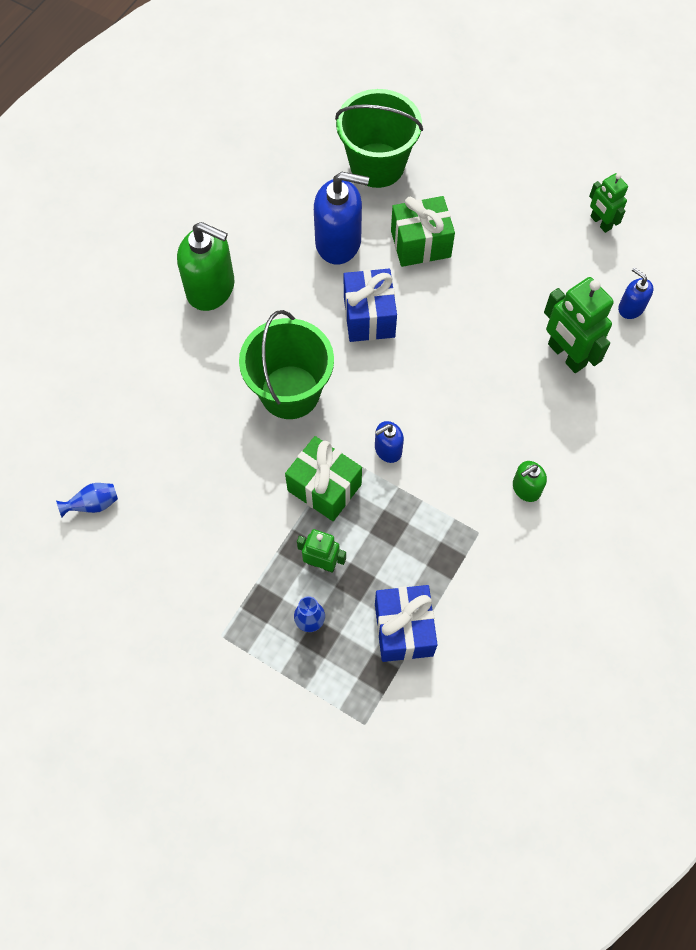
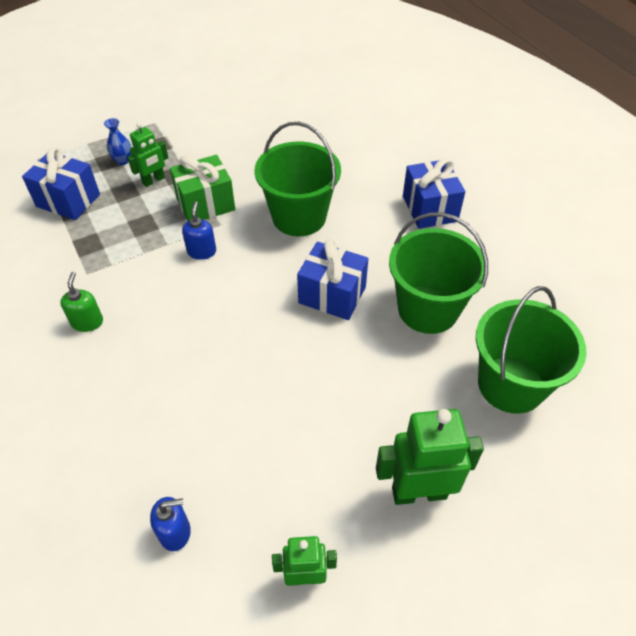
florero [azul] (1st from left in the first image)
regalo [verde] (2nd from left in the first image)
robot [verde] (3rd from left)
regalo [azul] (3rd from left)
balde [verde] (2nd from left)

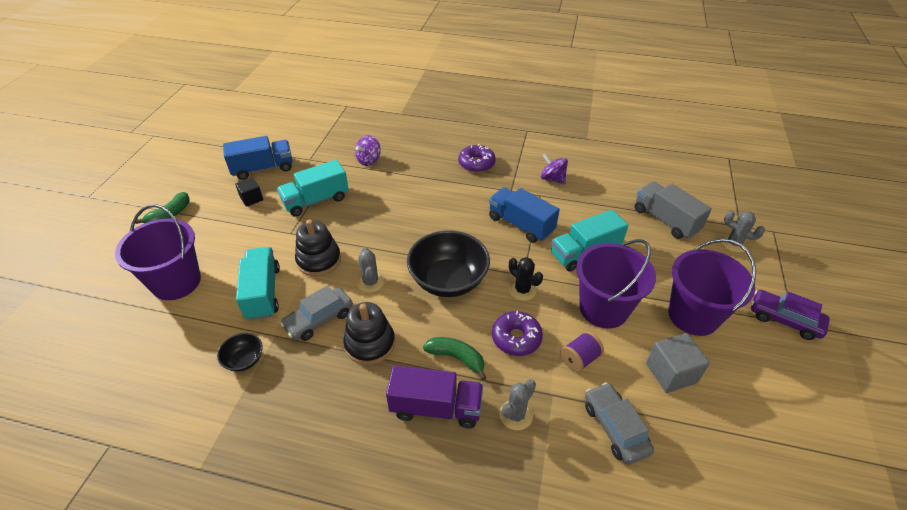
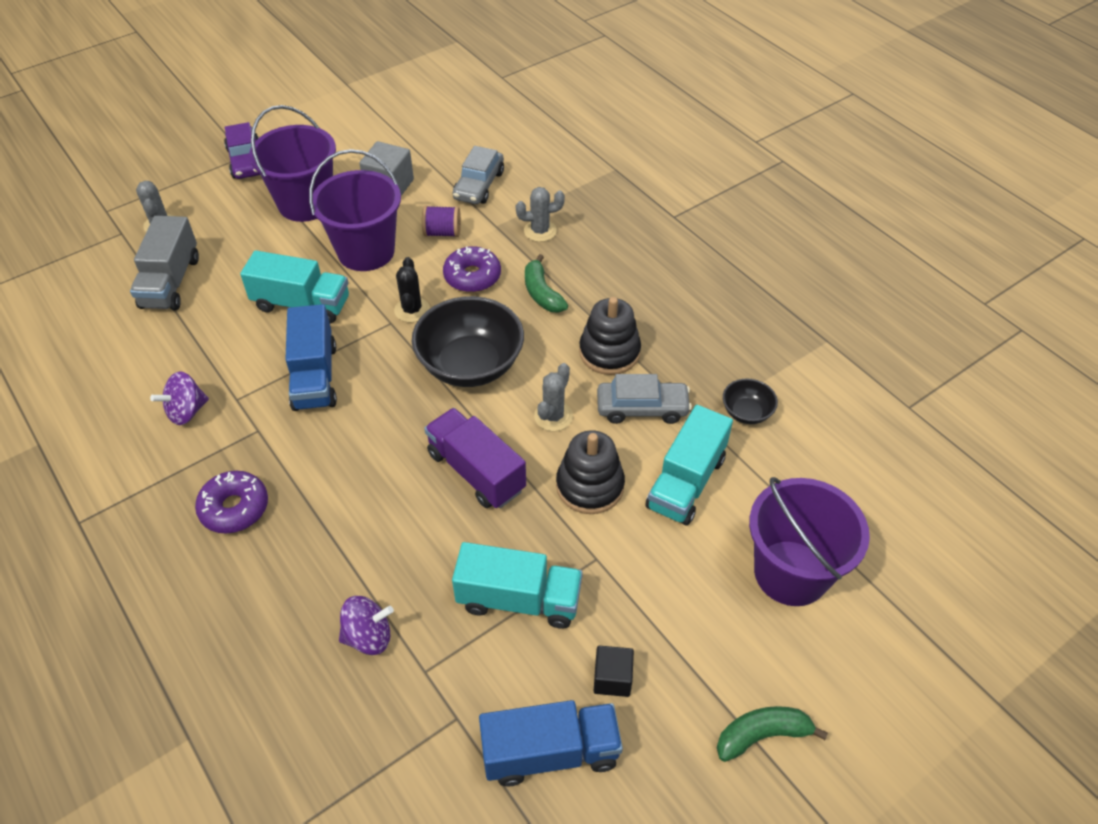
camión [morado]
camión [azul] (2nd from left)
peonza [morado] (1st from left)

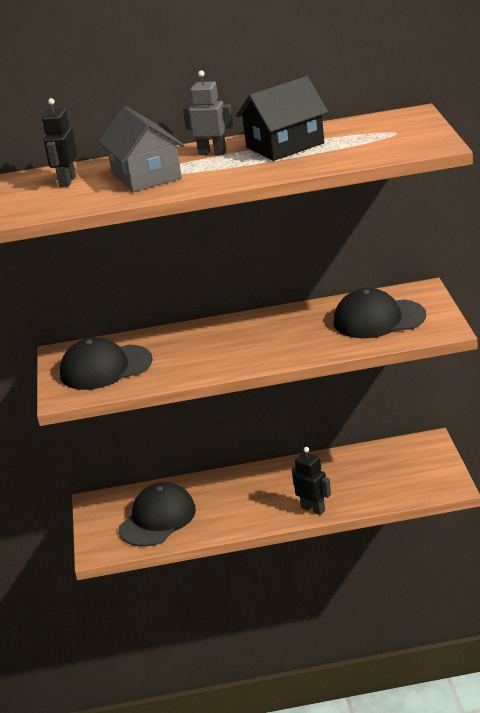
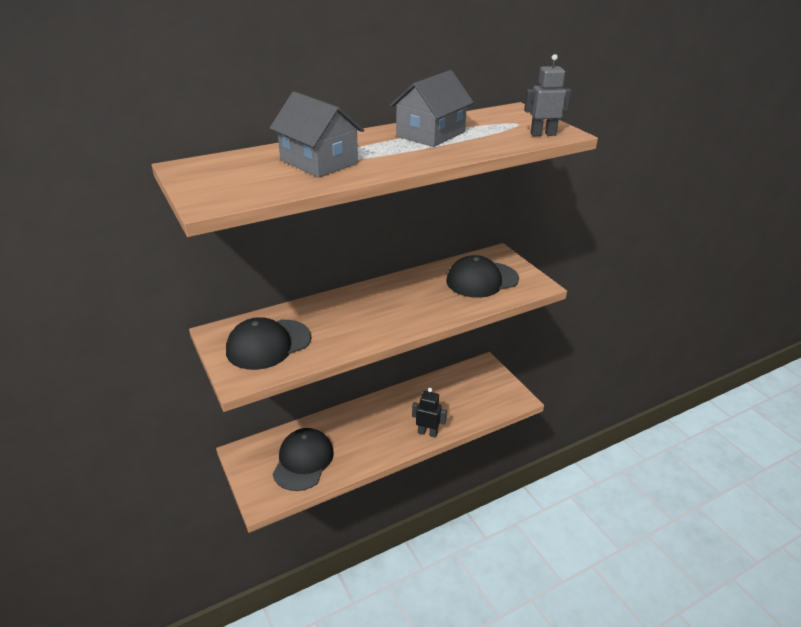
robot [negro] (1st from left in the first image)
robot [gris]
casa [gris] (2nd from left)

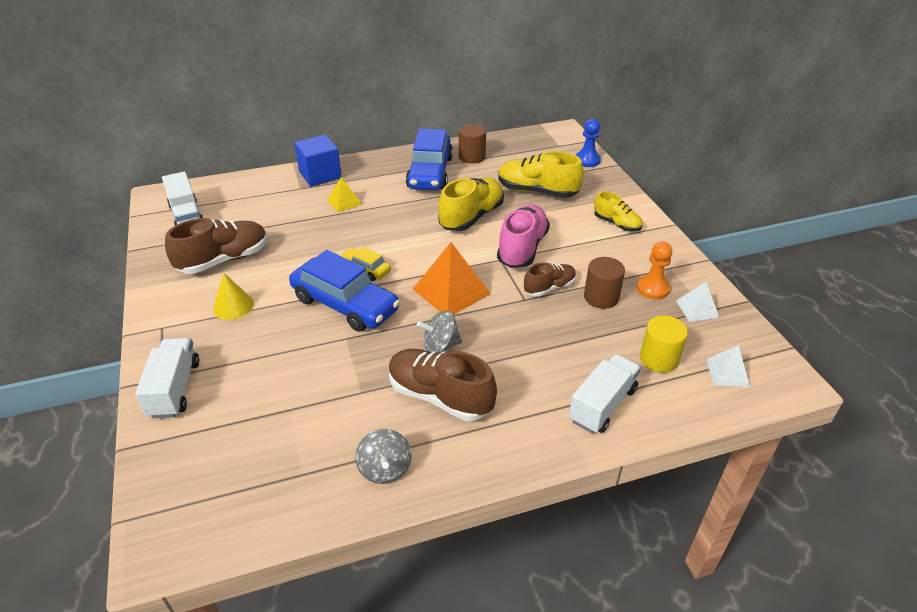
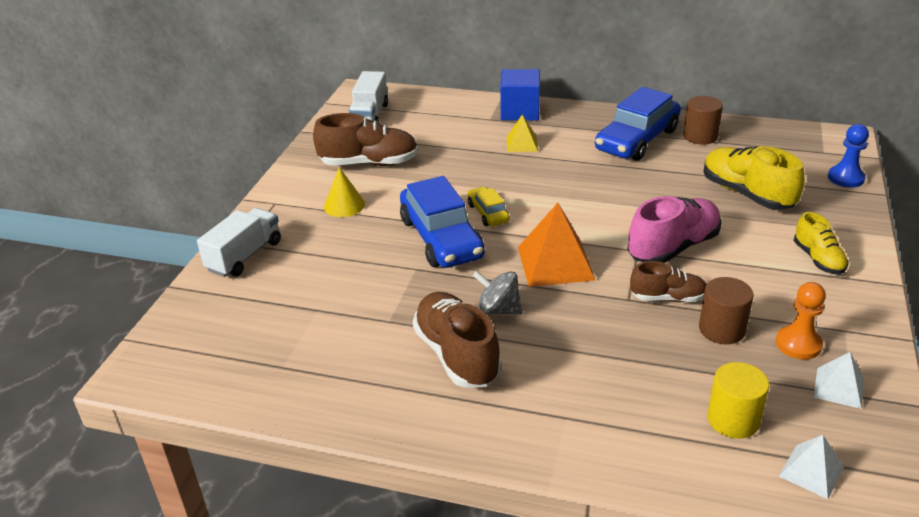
peonza [gris] (1st from left in the first image)
zapato [amarillo] (1st from left in the first image)
camión [blanco] (3rd from left in the first image)

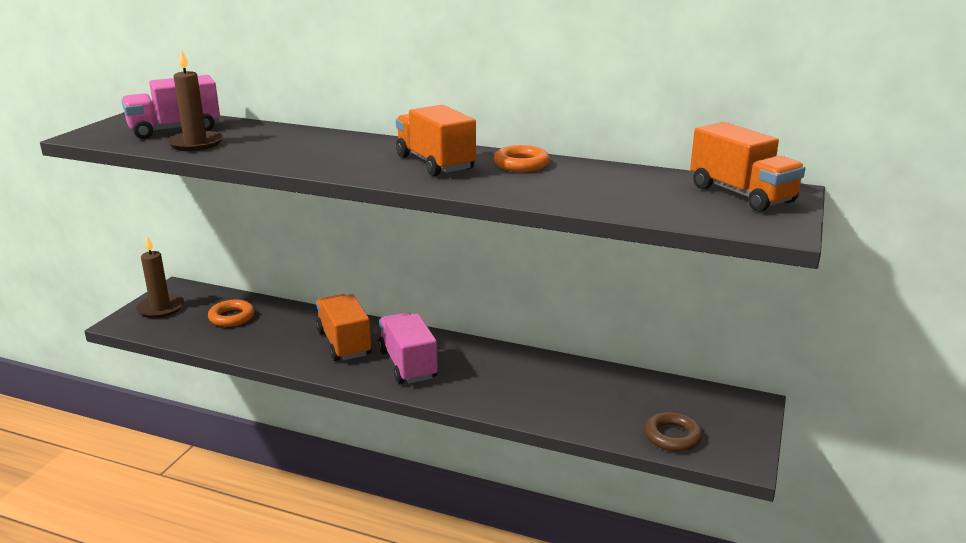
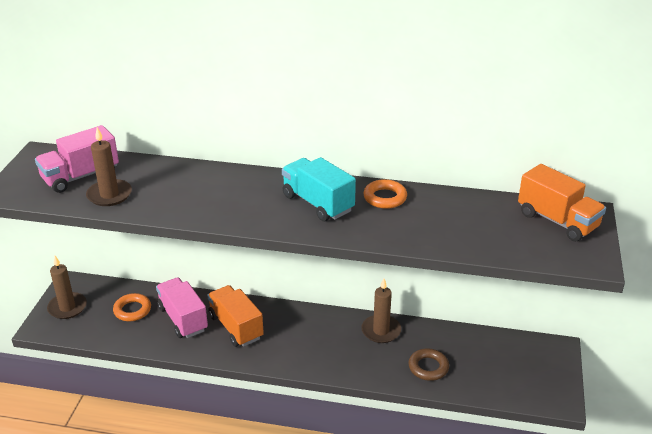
vela [marrón] (3rd from left)
camión [rosa] (2nd from left)
anillo [marrón]
camión [turquesa]

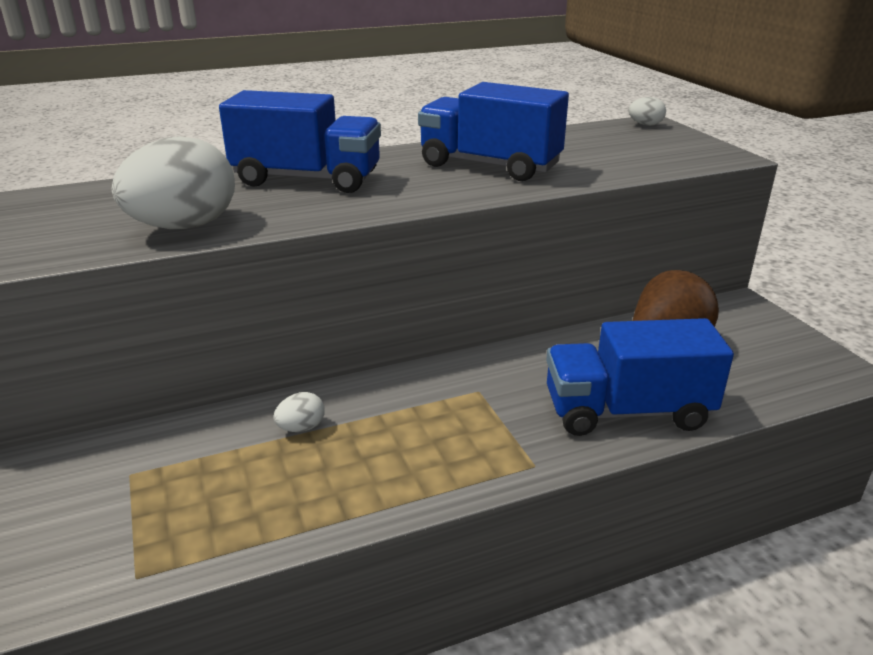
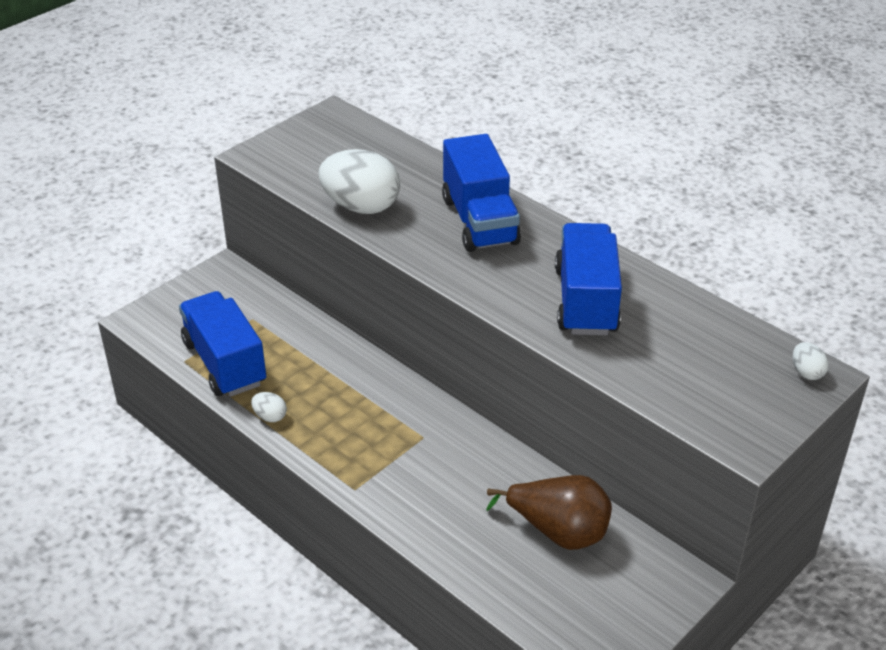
huevo [blanco] (1st from left)
camión [azul] (1st from left)

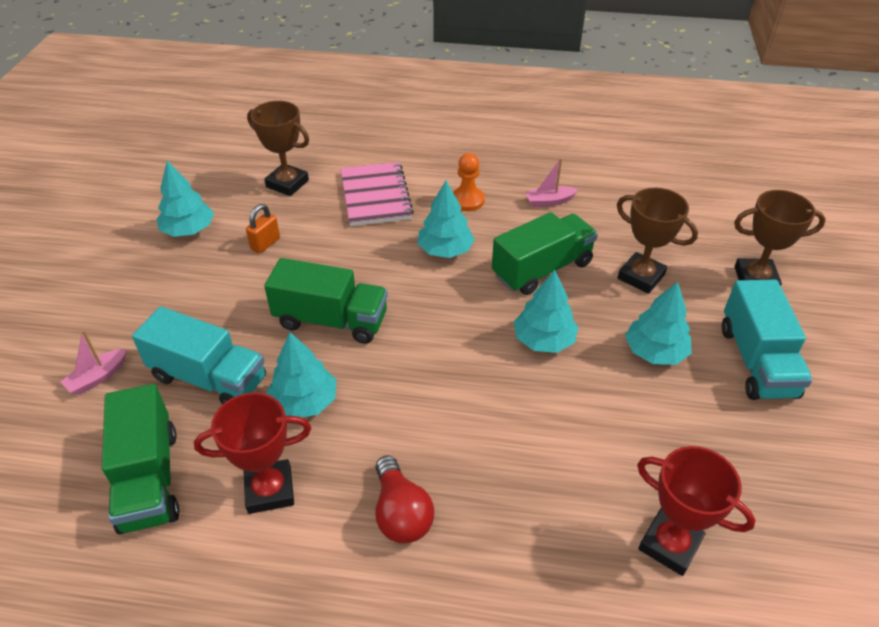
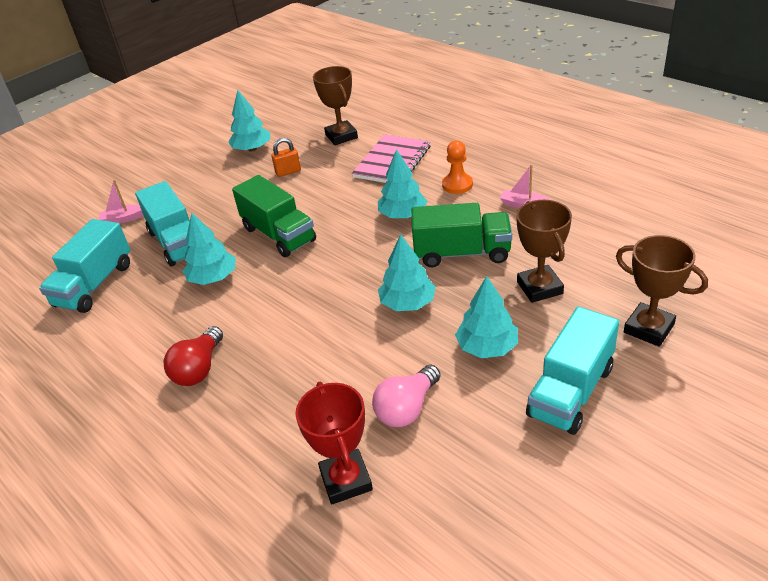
trofeo [rojo] (1st from left in the first image)
bombilla [rosa]
camión [turquesa] (1st from left)

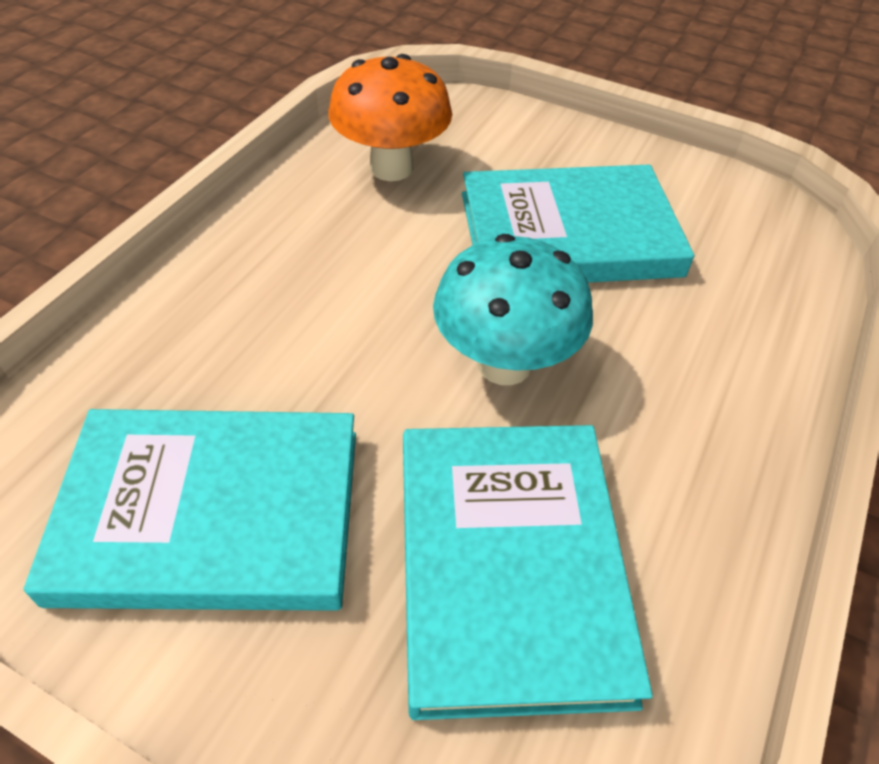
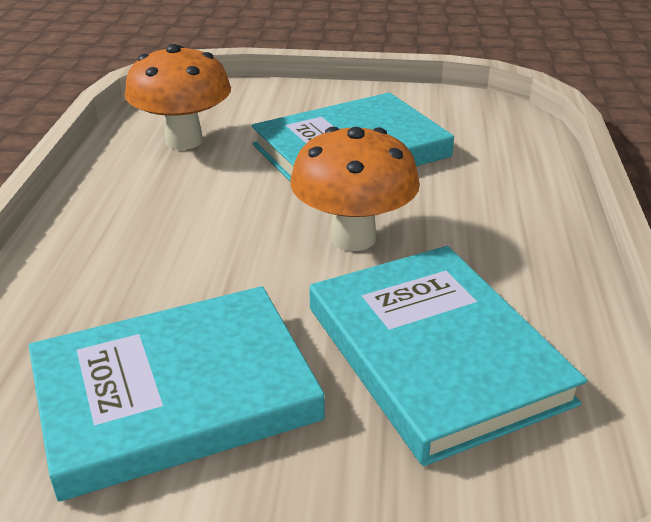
seta [naranja] (2nd from left)

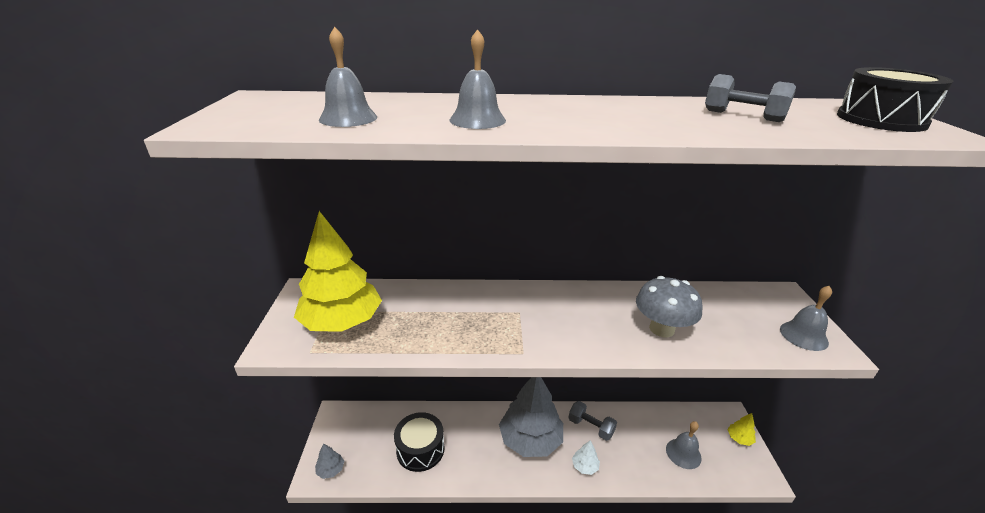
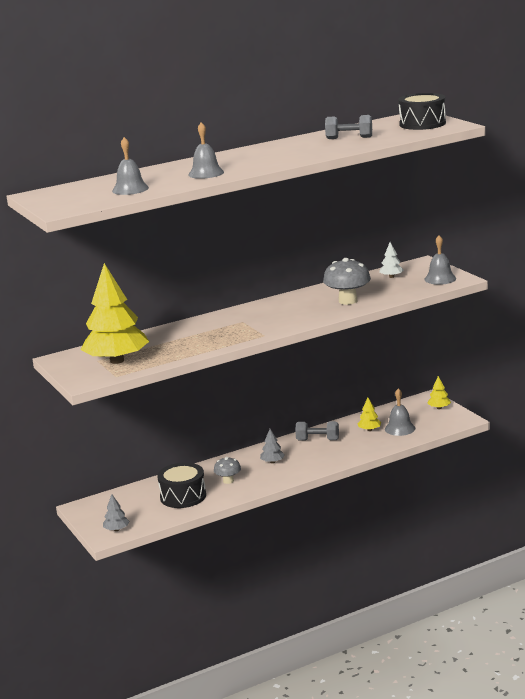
seta [gris] (1st from left)
árbol [amarillo] (2nd from left)
árbol [blanco]
árbol [gris] (2nd from left)

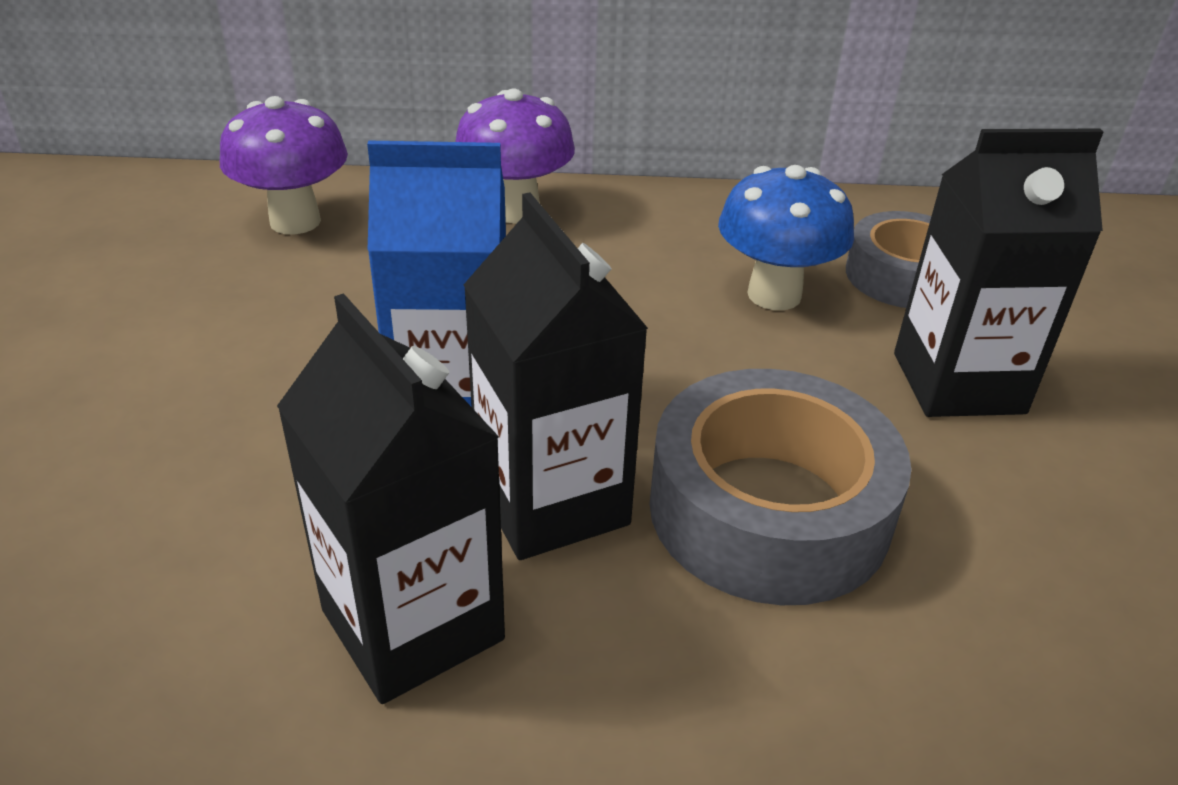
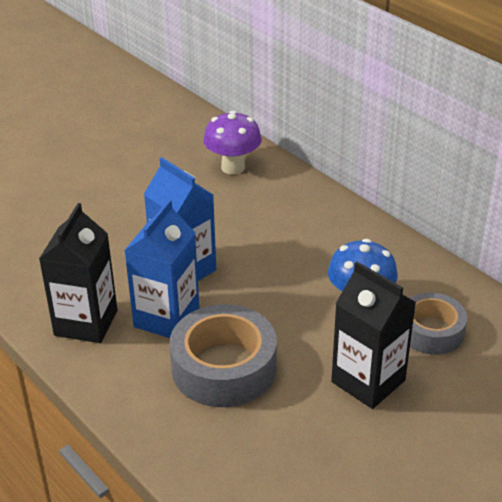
seta [morado] (2nd from left in the first image)
cartón de leche [azul] (1st from left)

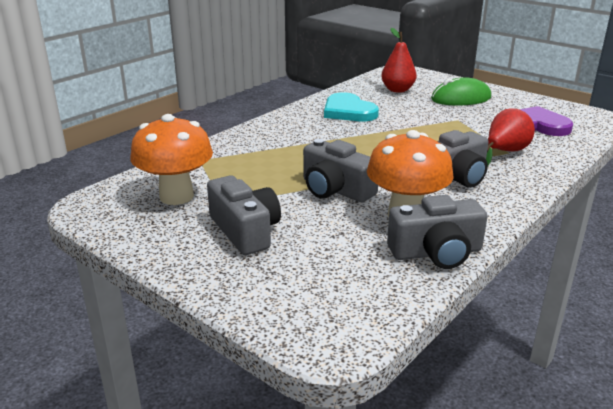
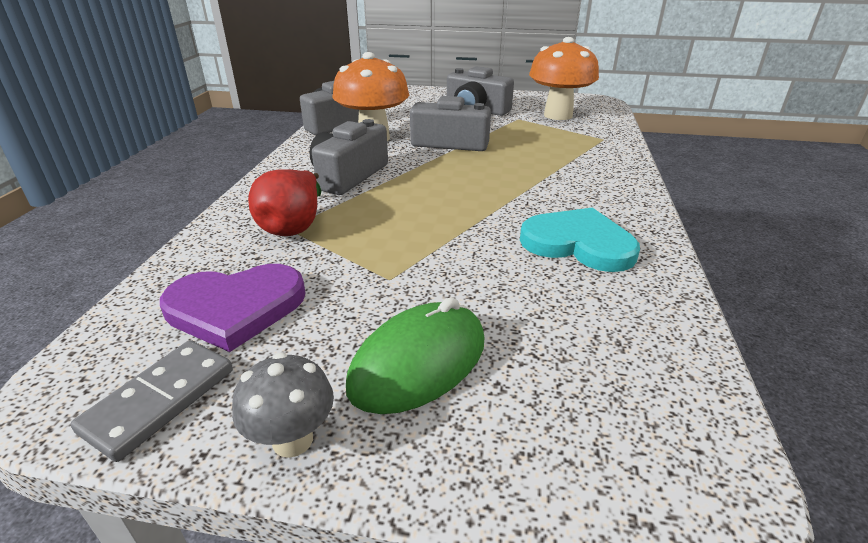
pera [rojo] (1st from left in the first image)
ficha de dominó [gris]
seta [gris]

